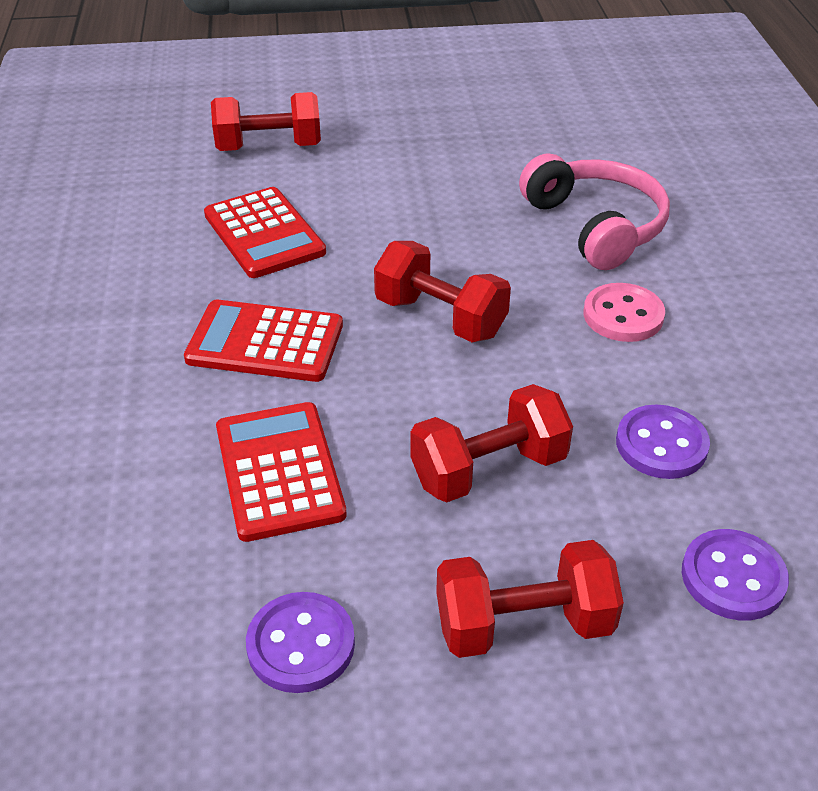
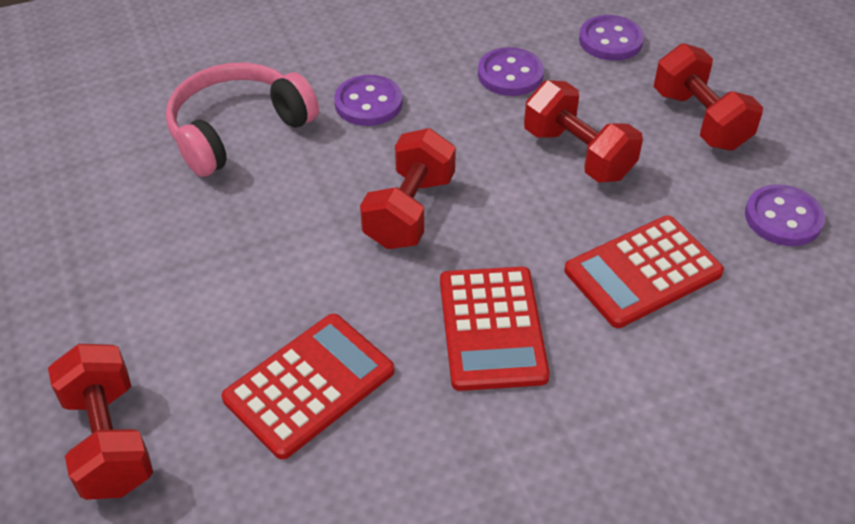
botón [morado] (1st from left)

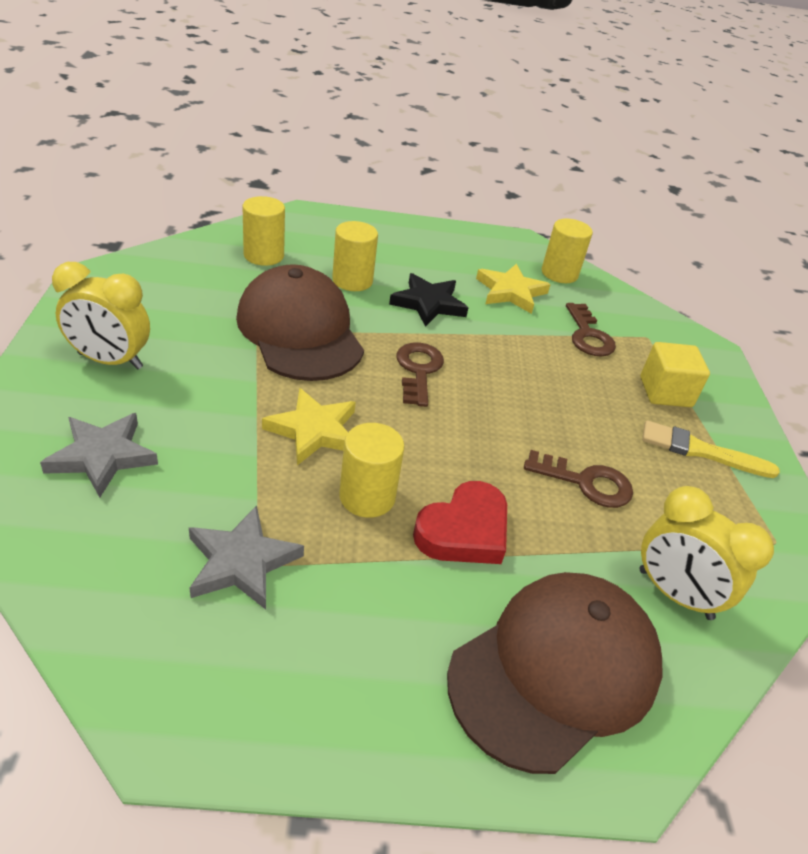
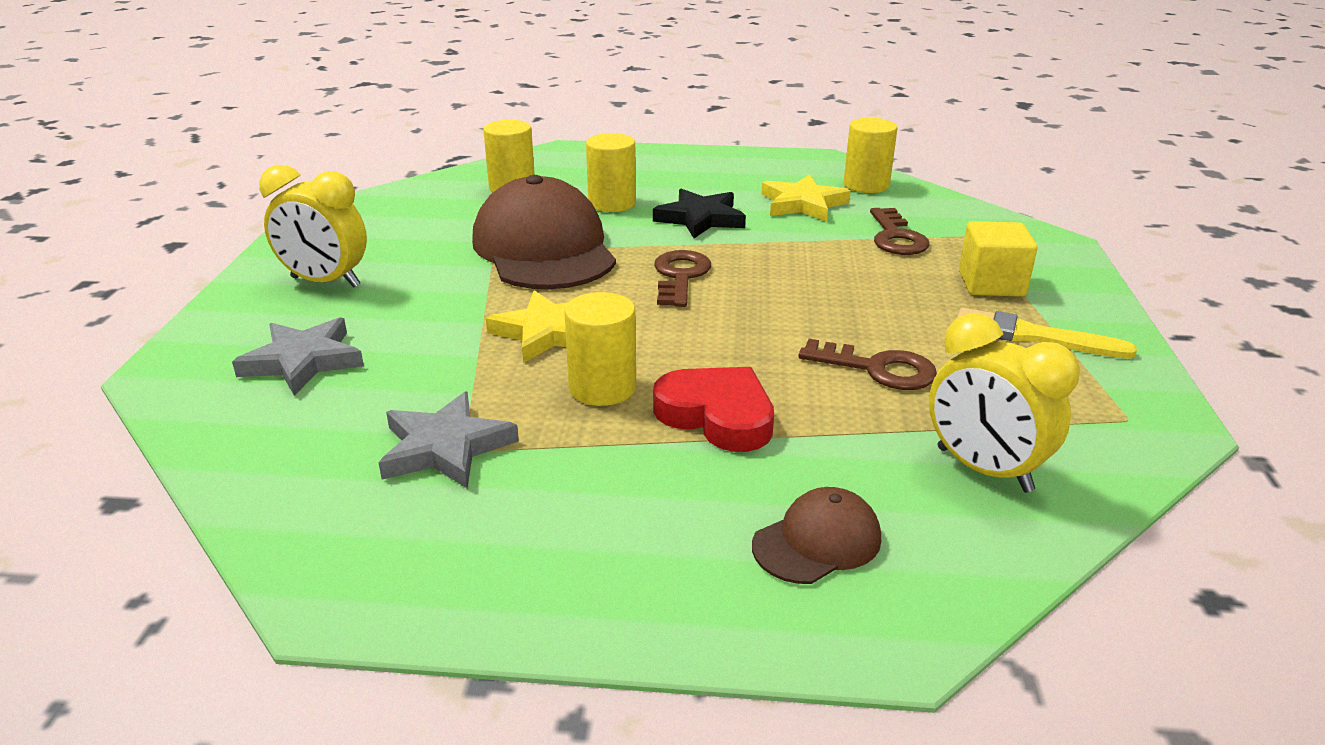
corazón [rojo]
gorra [marrón] (2nd from left)

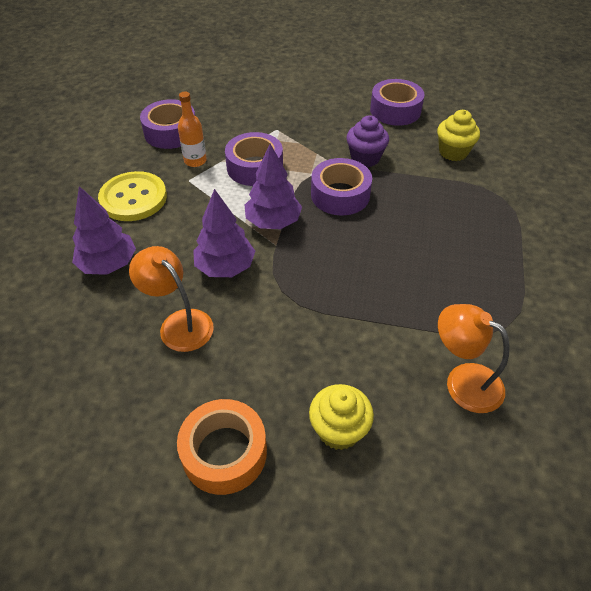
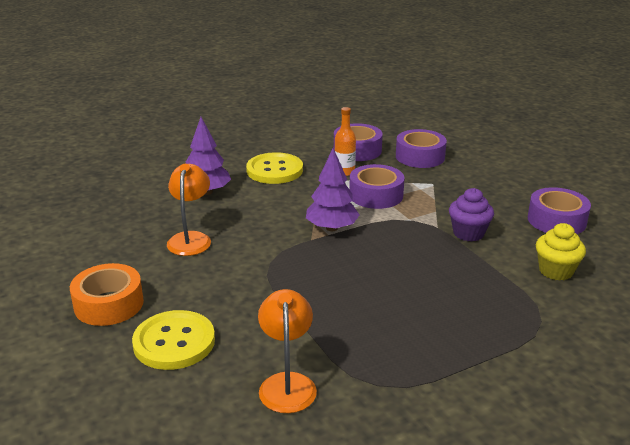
árbol [morado] (2nd from left in the first image)
cinta adhesiva [morado] (3rd from left)
botón [amarillo] (1st from left)

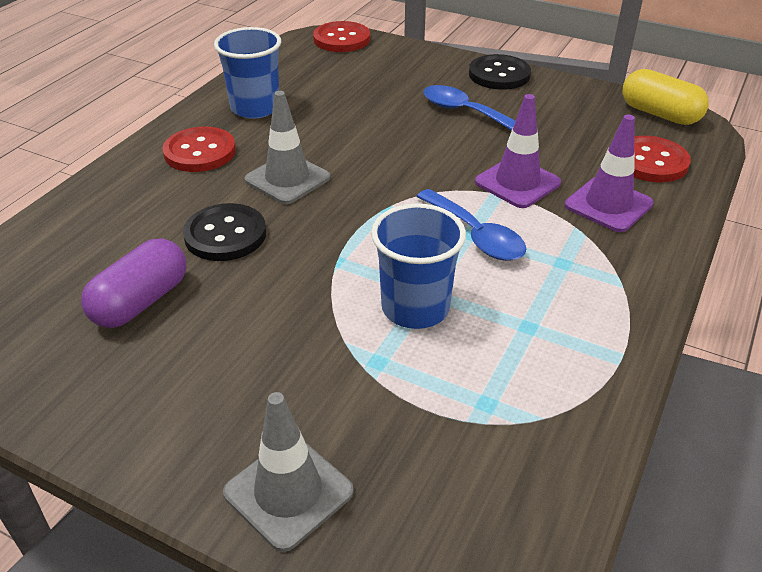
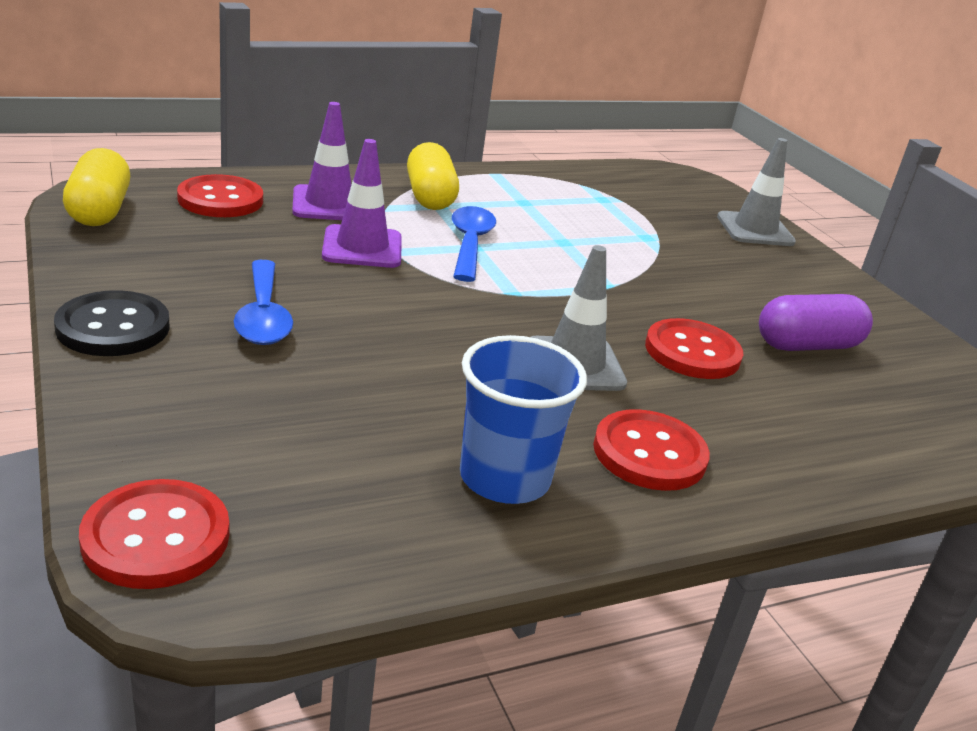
vaso [azul] (2nd from left in the first image)
cápsula [amarillo] (2nd from left)
botón [rojo] (4th from left)

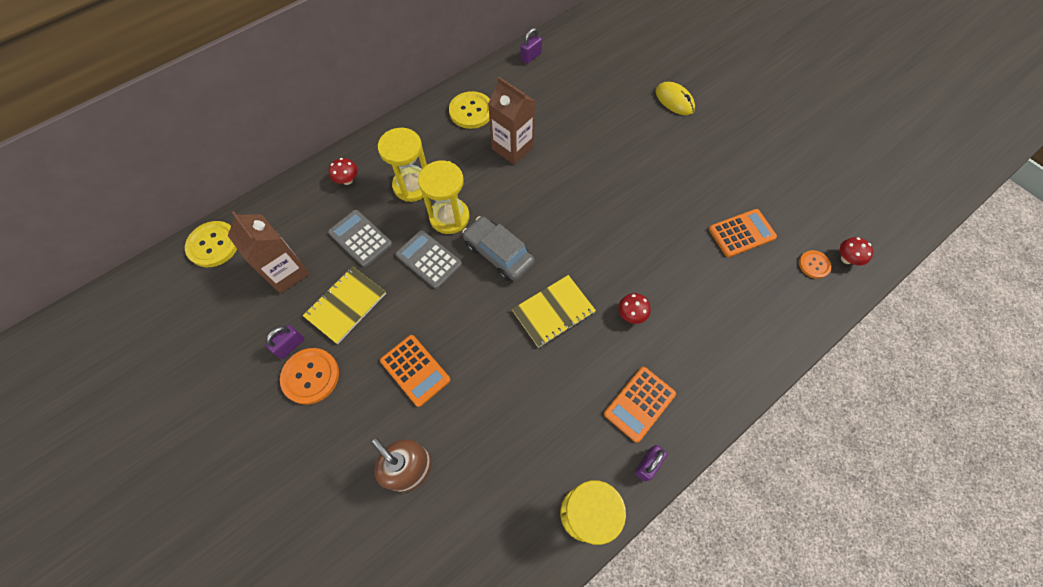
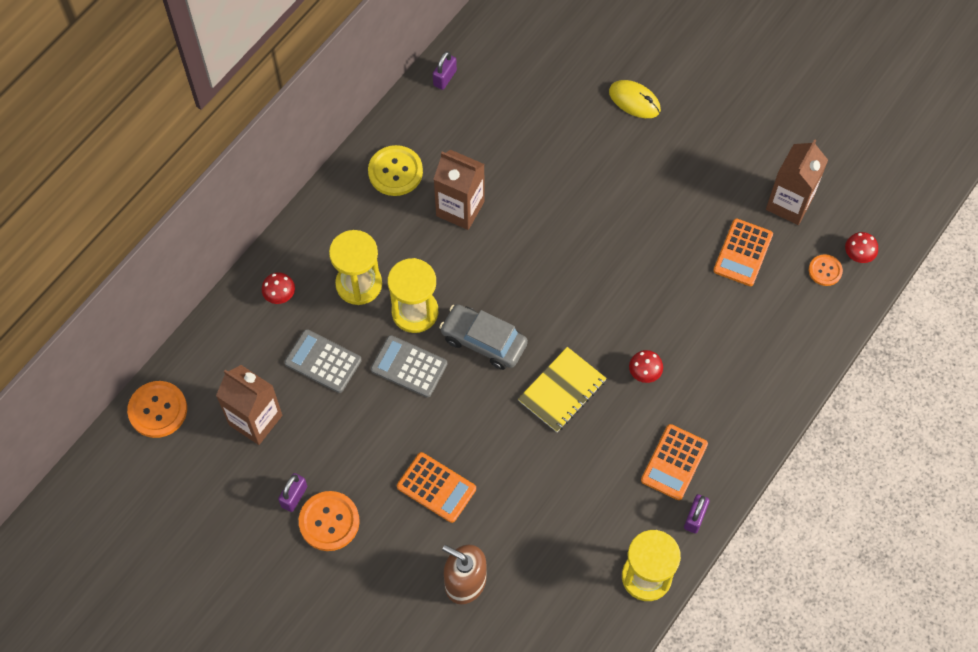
cuaderno [amarillo] (1st from left in the first image)
cartón de leche [marrón] (3rd from left)
botón [naranja] (1st from left)
calculadora [naranja] (3rd from left)

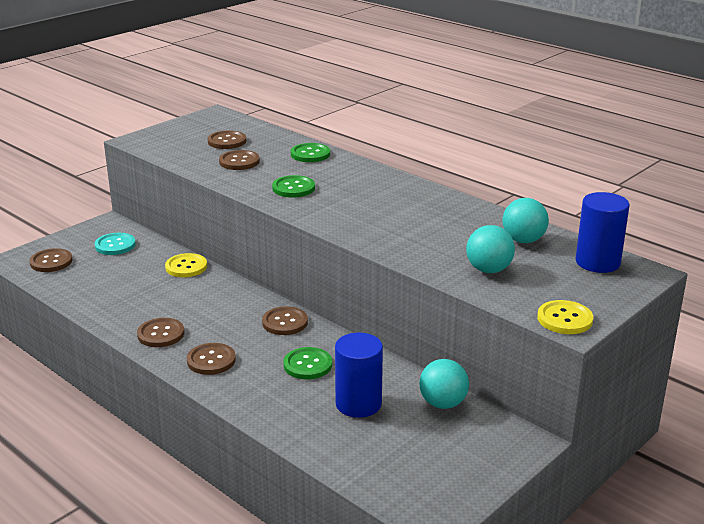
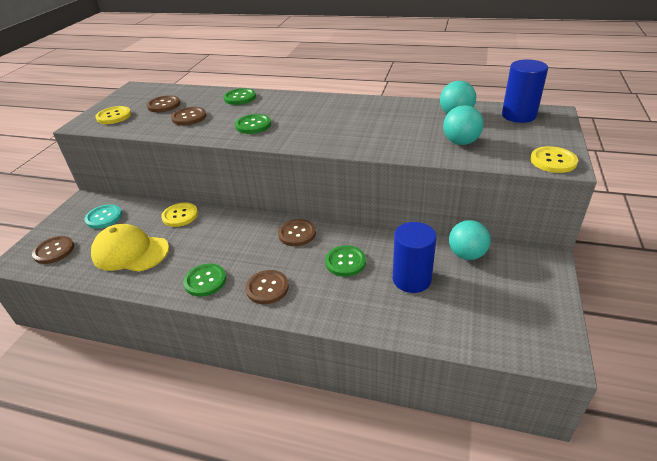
gorra [amarillo]
botón [amarillo] (1st from left)
botón [verde] (1st from left)

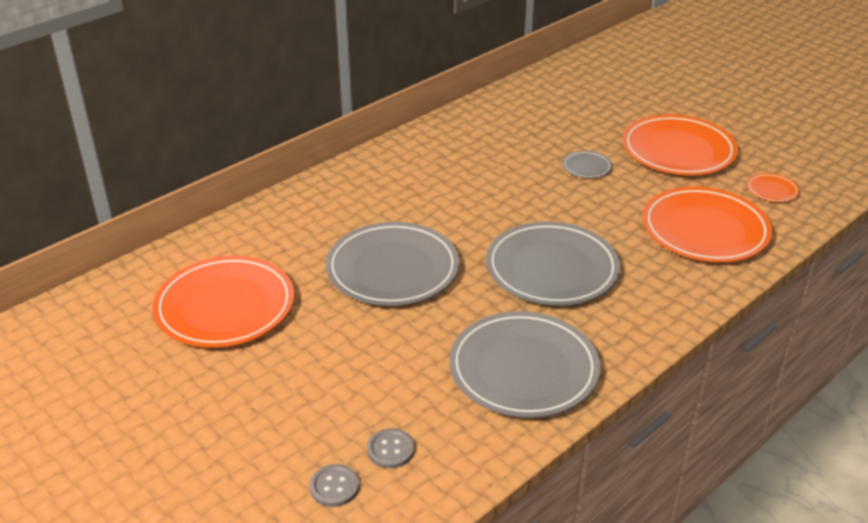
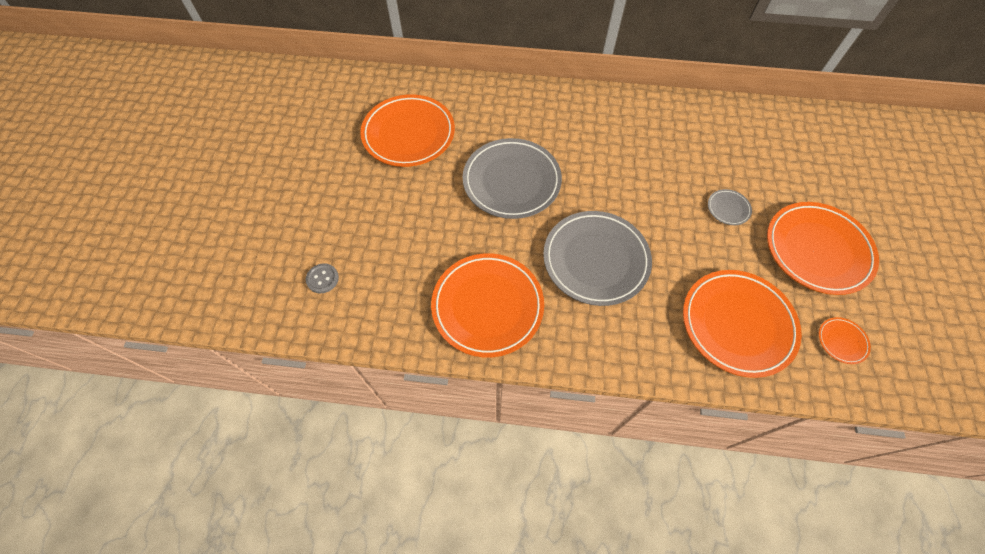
botón [gris] (2nd from left in the first image)
plato [naranja] (2nd from left)

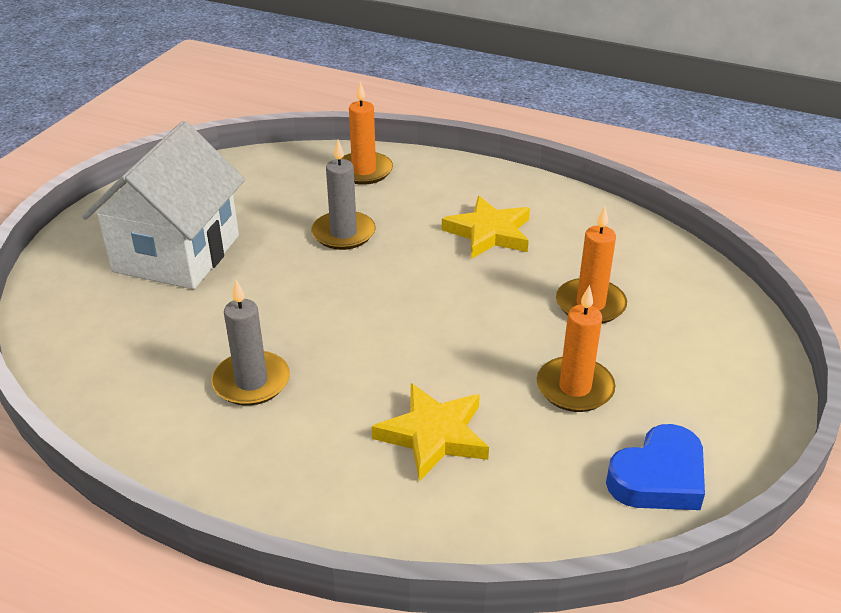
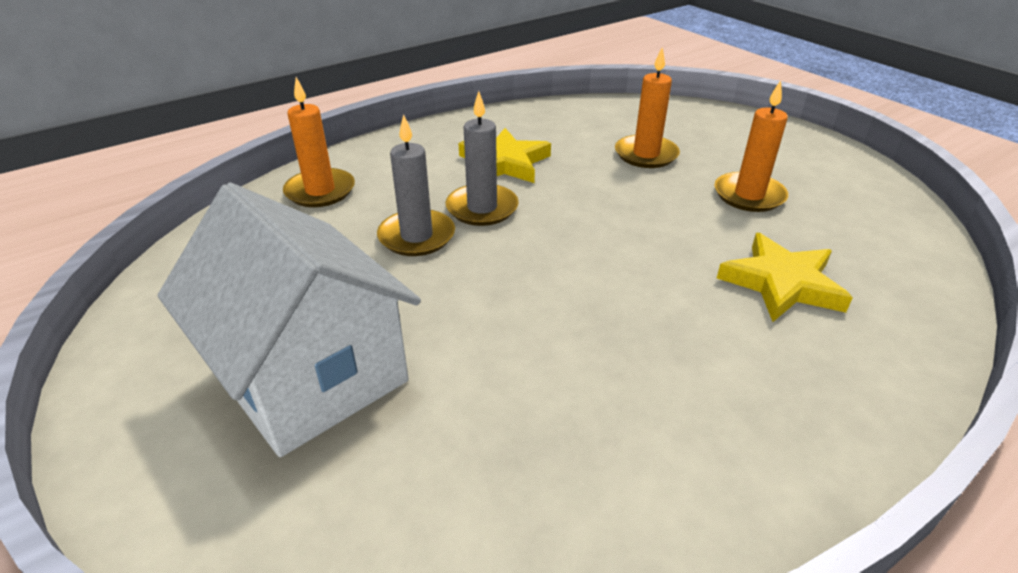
corazón [azul]
vela [gris] (2nd from left)

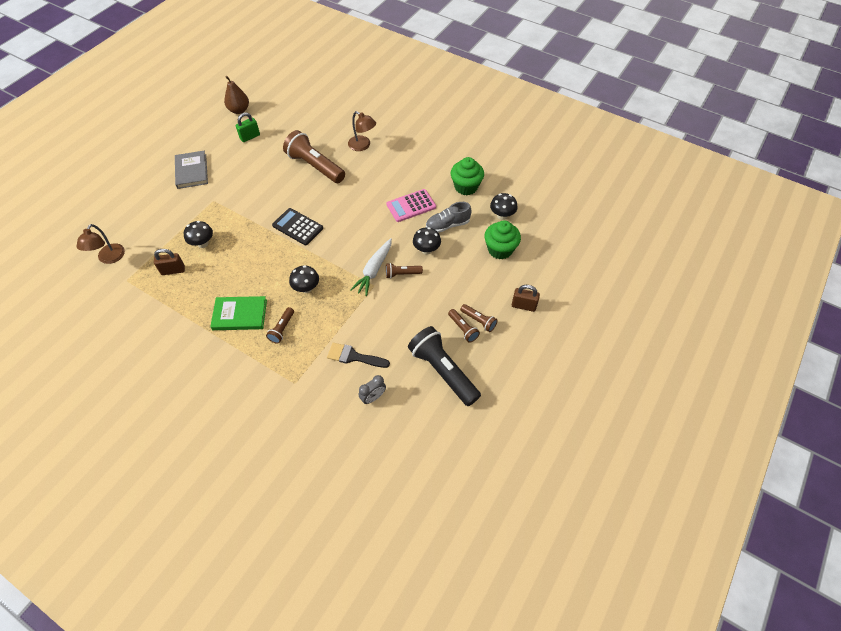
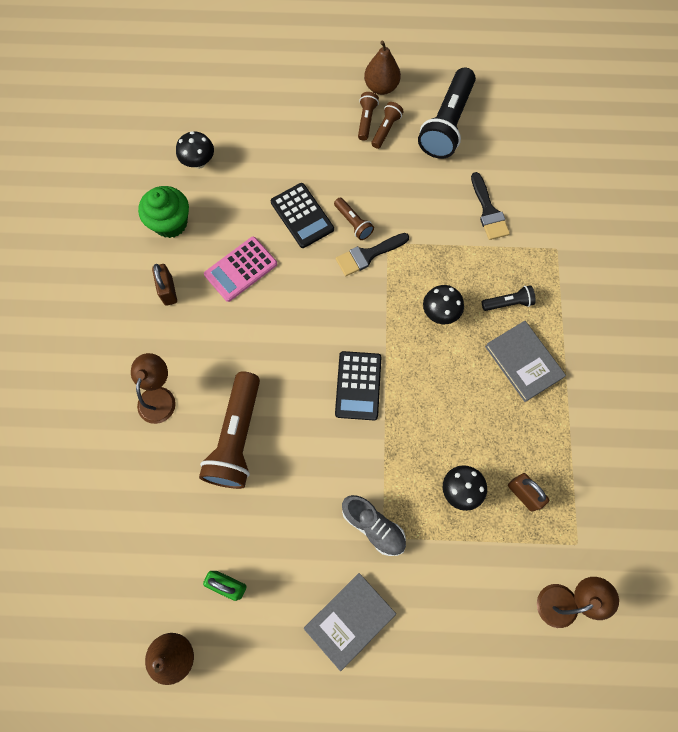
despertador [gris]
magdalena [verde] (2nd from left in the first image)
pera [marrón] (2nd from left)
zapato [gris]
candado [marrón] (1st from left)
pincel [negro] (1st from left)
calculadora [negro] (1st from left)
libro [gris] (2nd from left)
lámpara de mano [negro] (2nd from left)
calculadora [rosa]

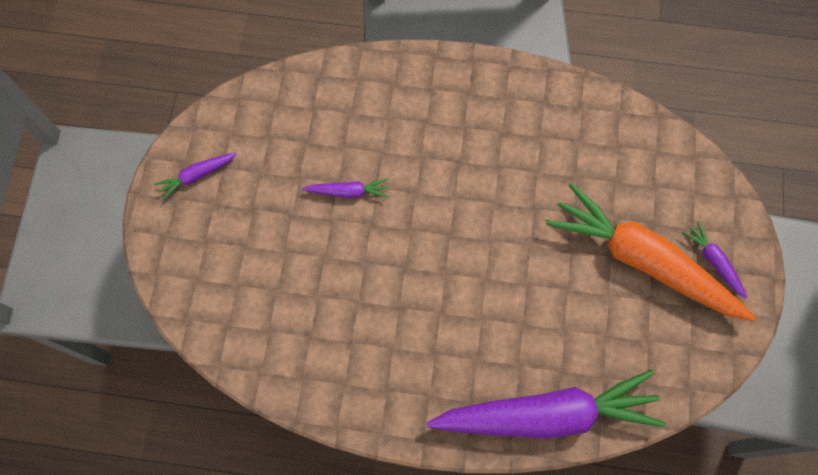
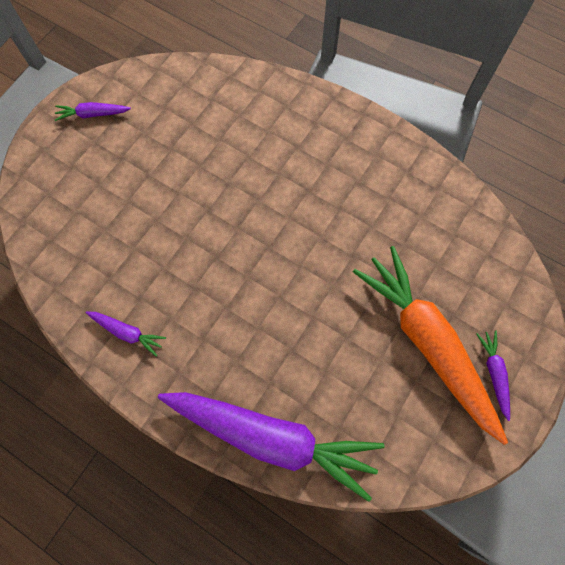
zanahoria [morado] (2nd from left)

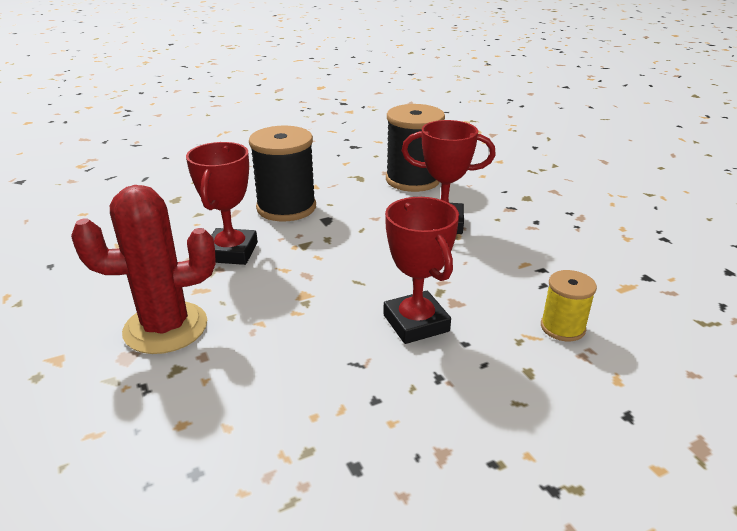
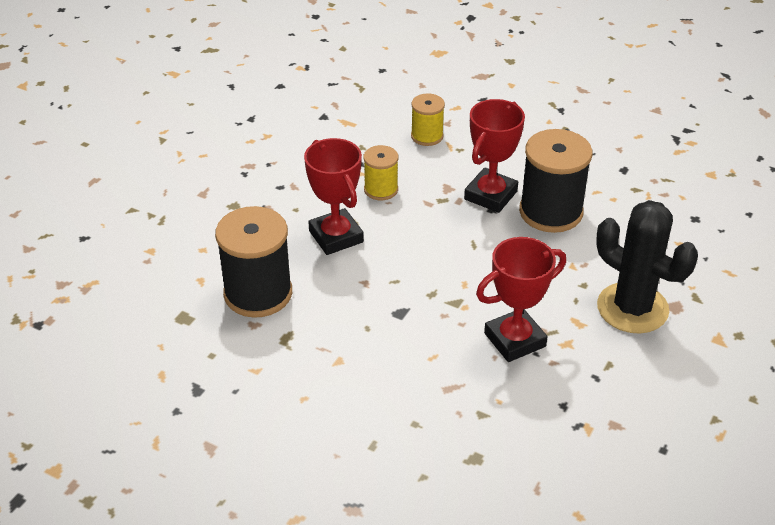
carrete [amarillo] (1st from left)
carrete [negro] (2nd from left)
cactus [negro]

